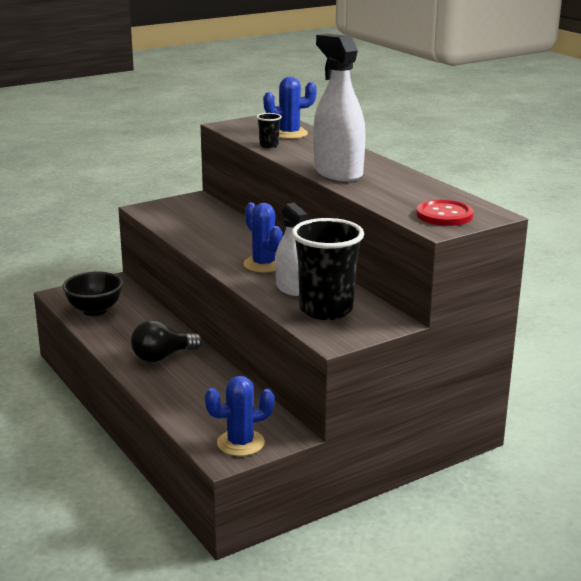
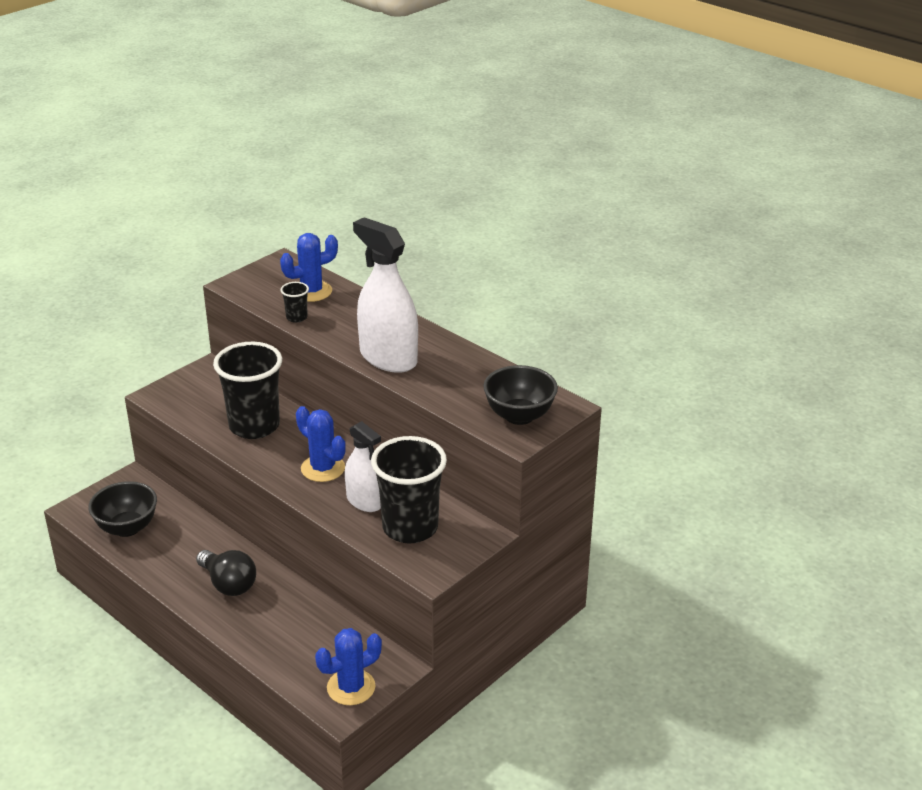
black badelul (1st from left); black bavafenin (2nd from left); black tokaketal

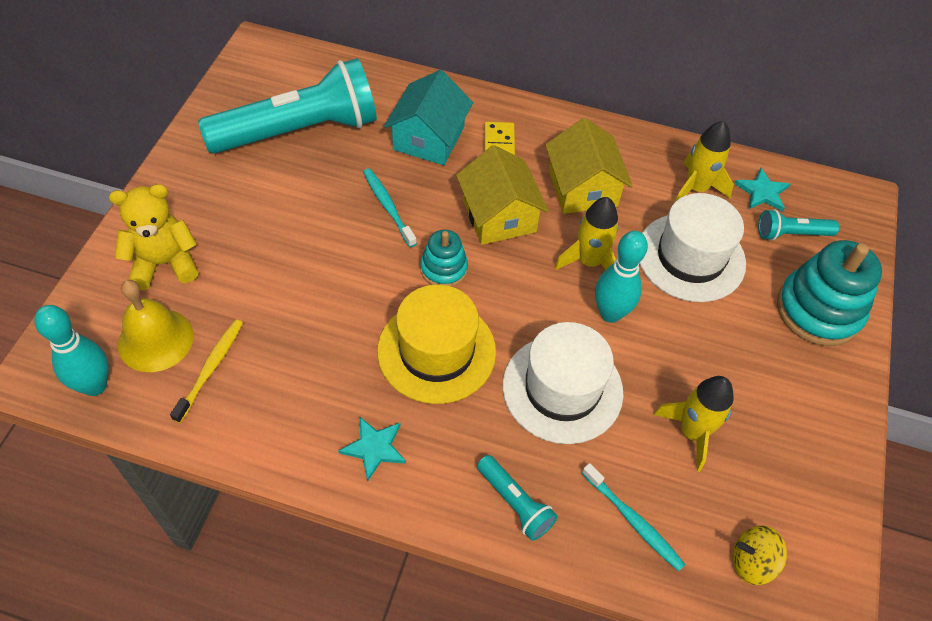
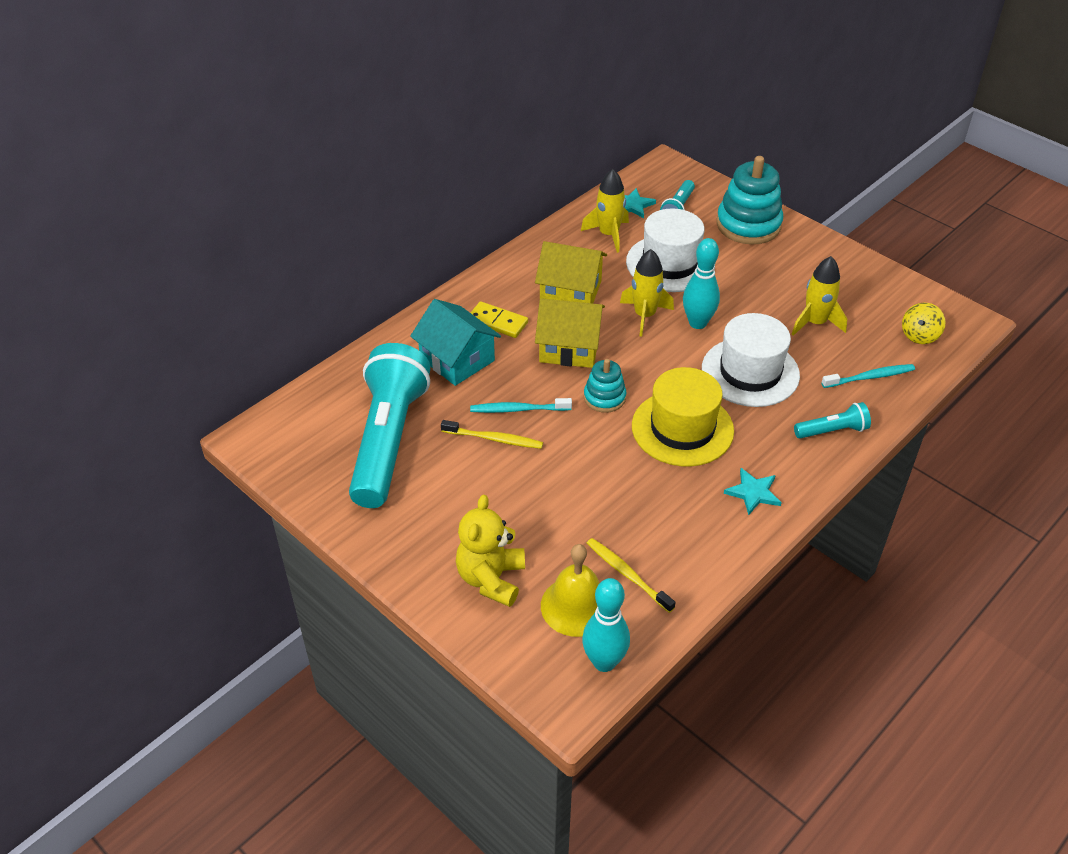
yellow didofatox (1st from left)

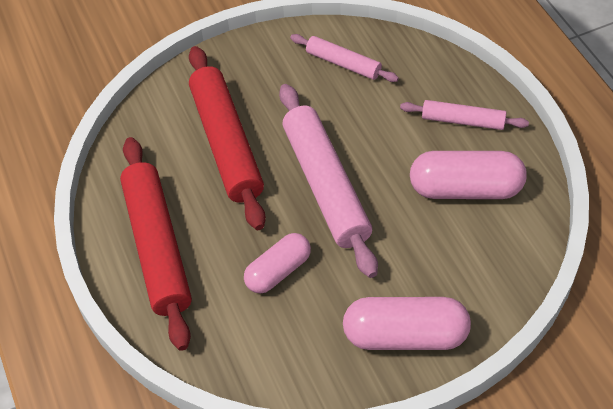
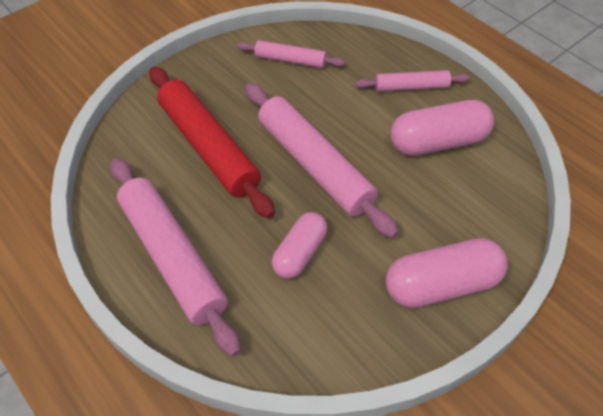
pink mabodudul (1st from left)

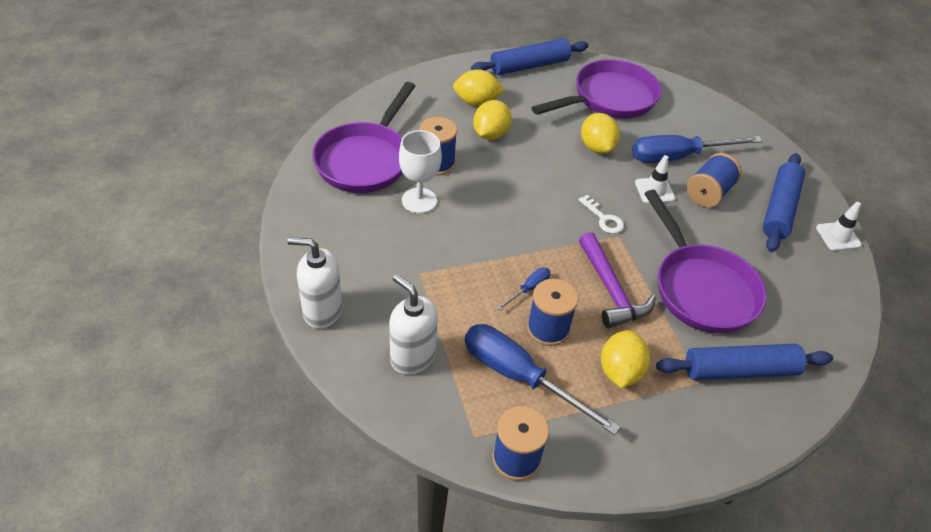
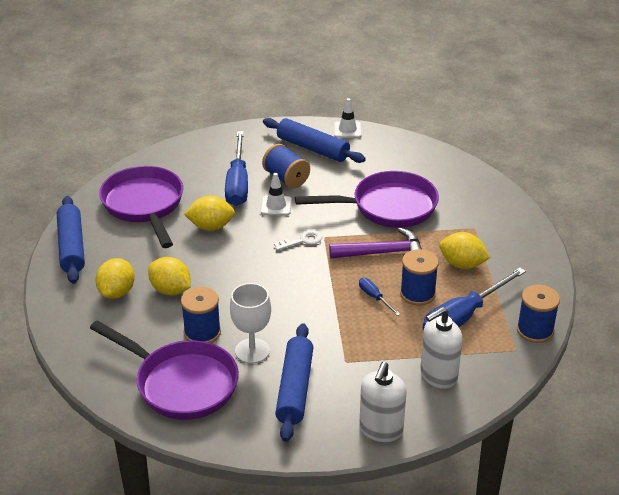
blue mabodudul (2nd from left)

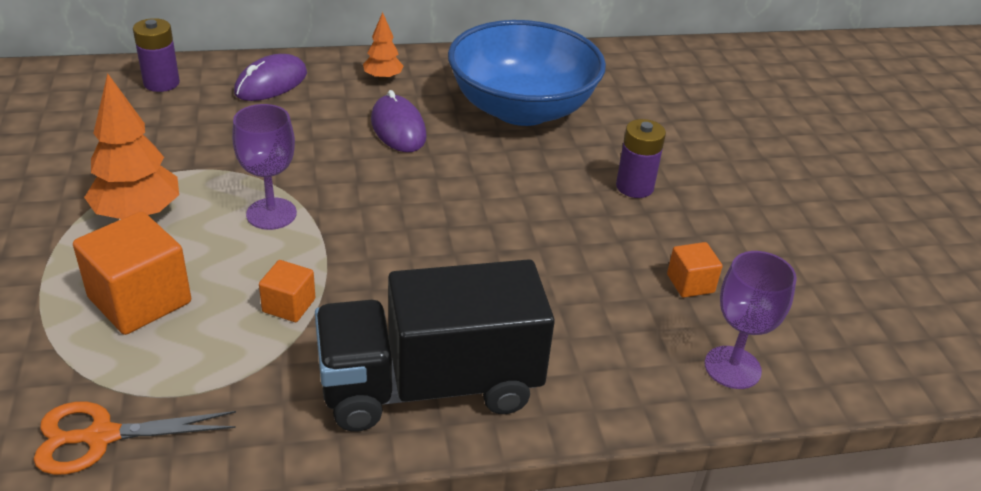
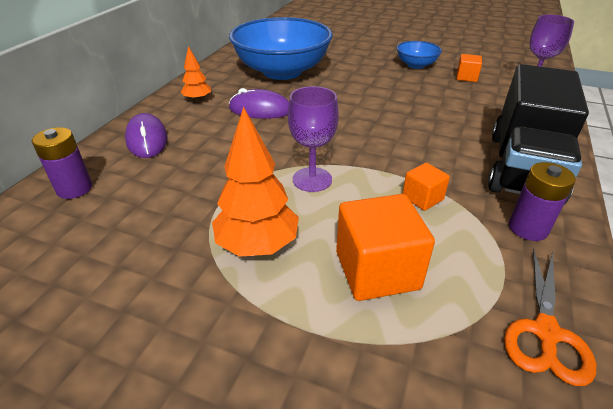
blue bavafenin (2nd from left); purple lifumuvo (2nd from left)

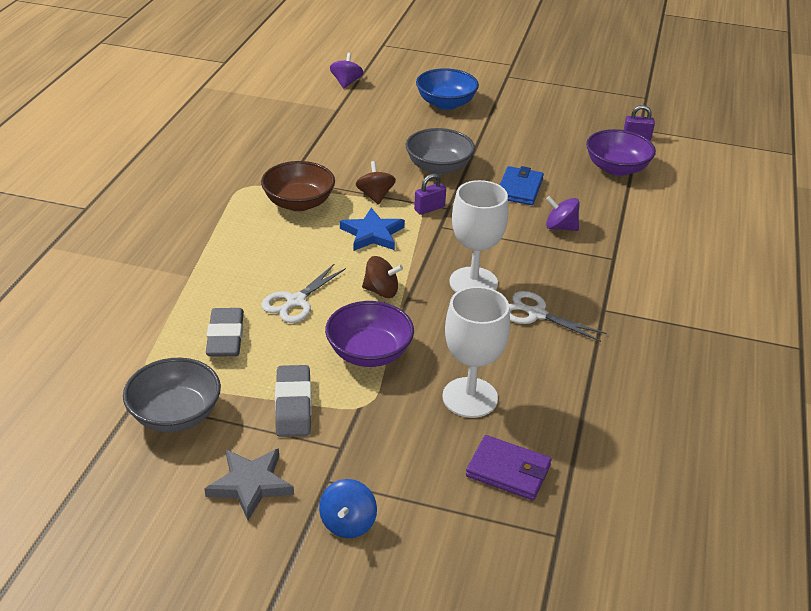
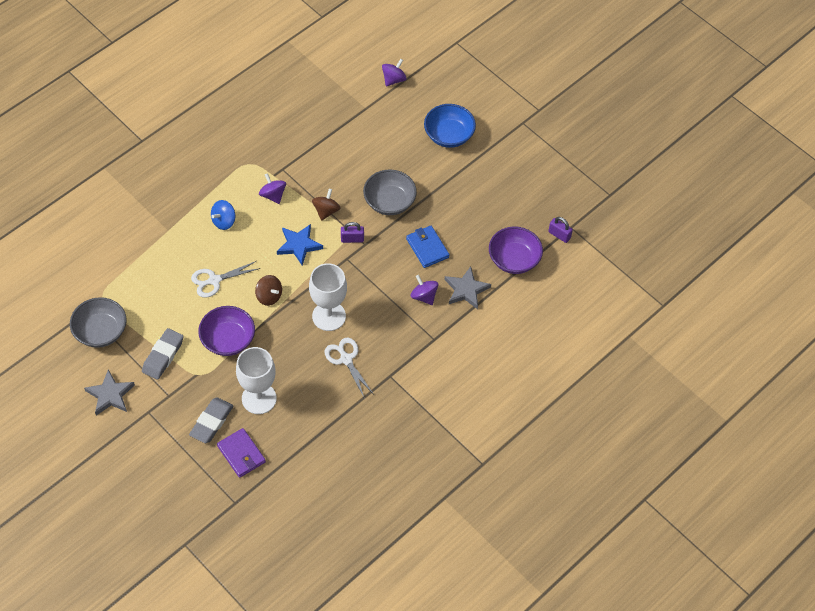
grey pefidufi (2nd from left); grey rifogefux (2nd from left); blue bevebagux; purple bevebagux (1st from left); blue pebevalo

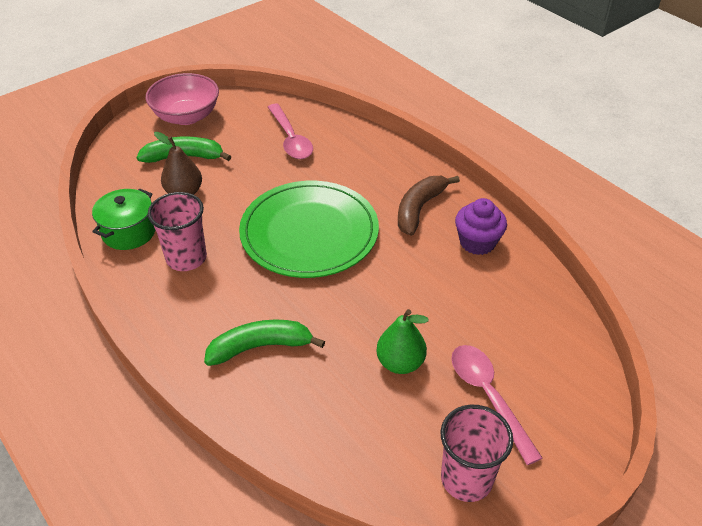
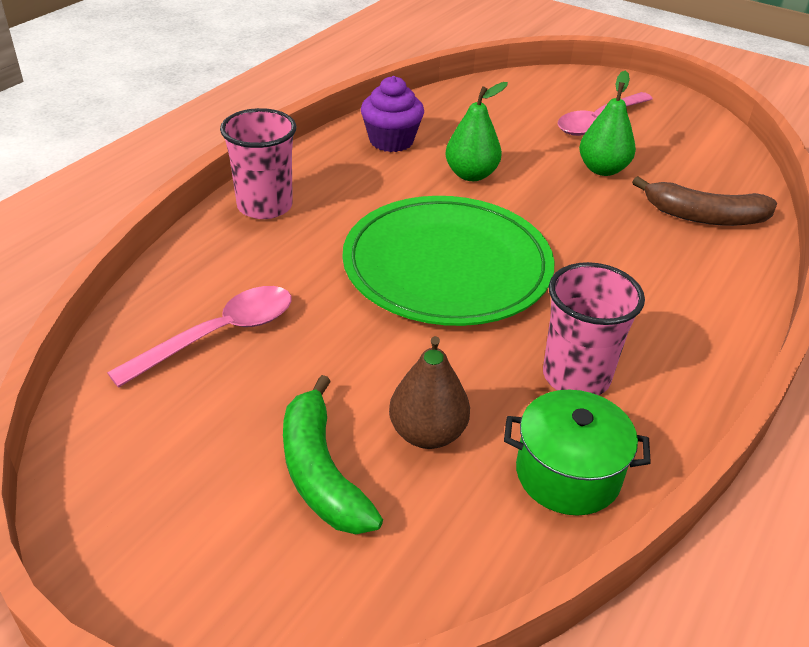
pink bavafenin; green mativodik (2nd from left in the first image); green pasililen (1st from left); brown mativodik; pink badelul (1st from left)

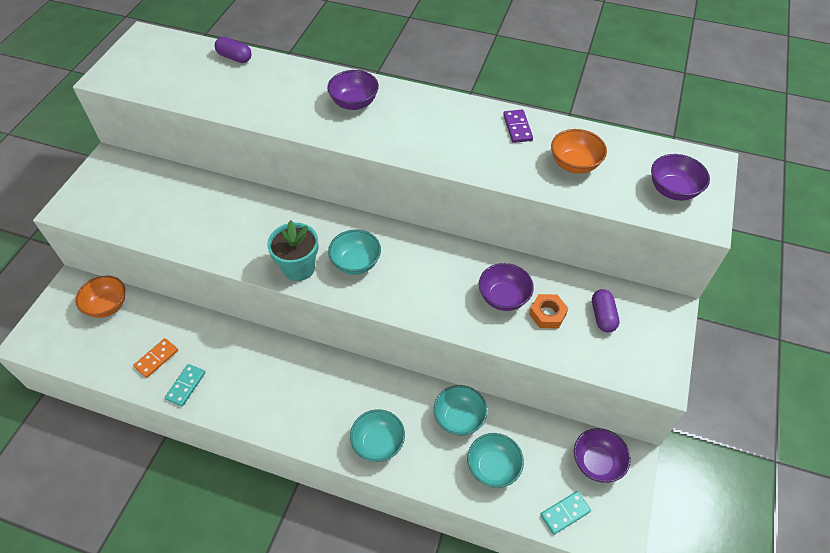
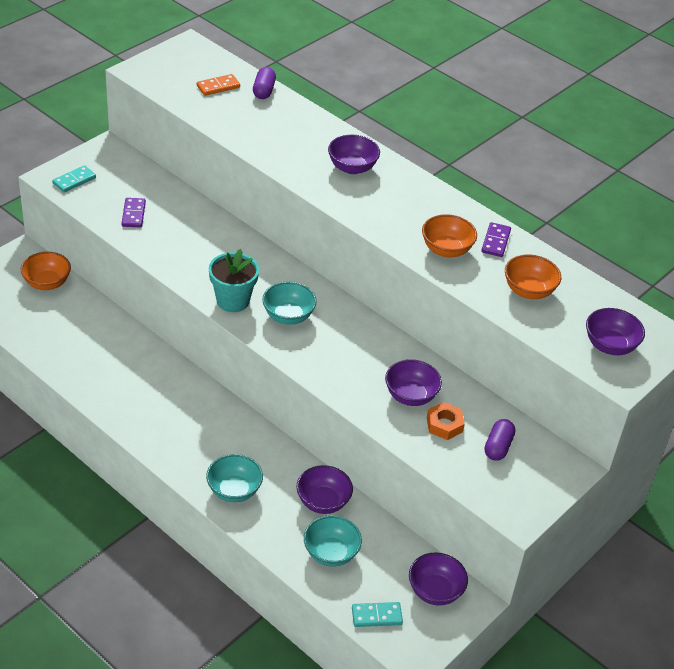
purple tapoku (1st from left); orange bavafenin (2nd from left); orange tapoku; turquoise tapoku (1st from left); purple bavafenin (1st from left); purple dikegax (1st from left)

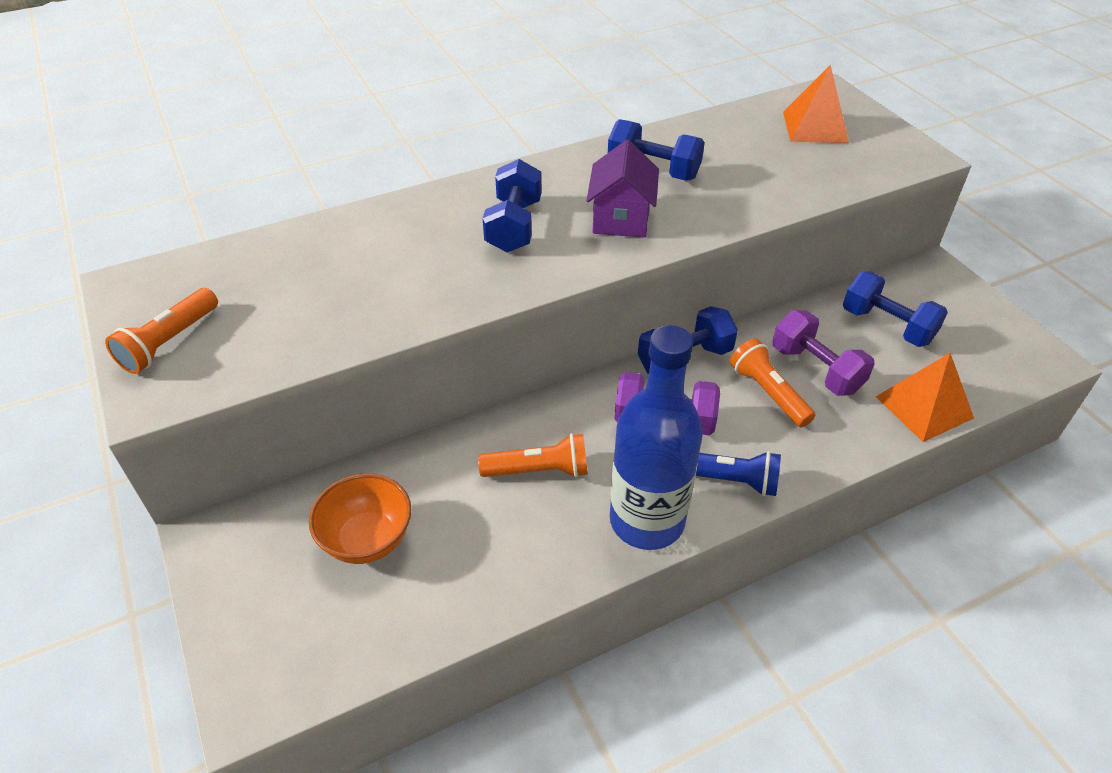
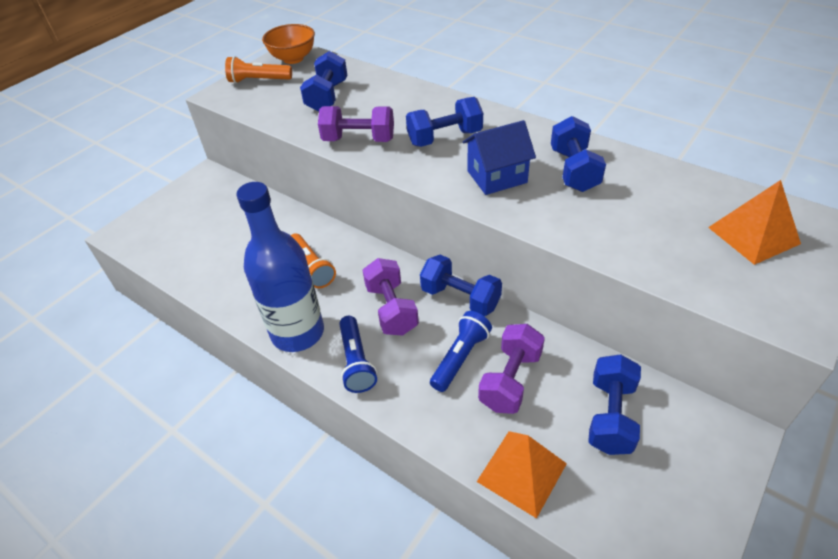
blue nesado (1st from left); purple nesado (1st from left); orange bavafenin; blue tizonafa; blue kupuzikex (2nd from left)

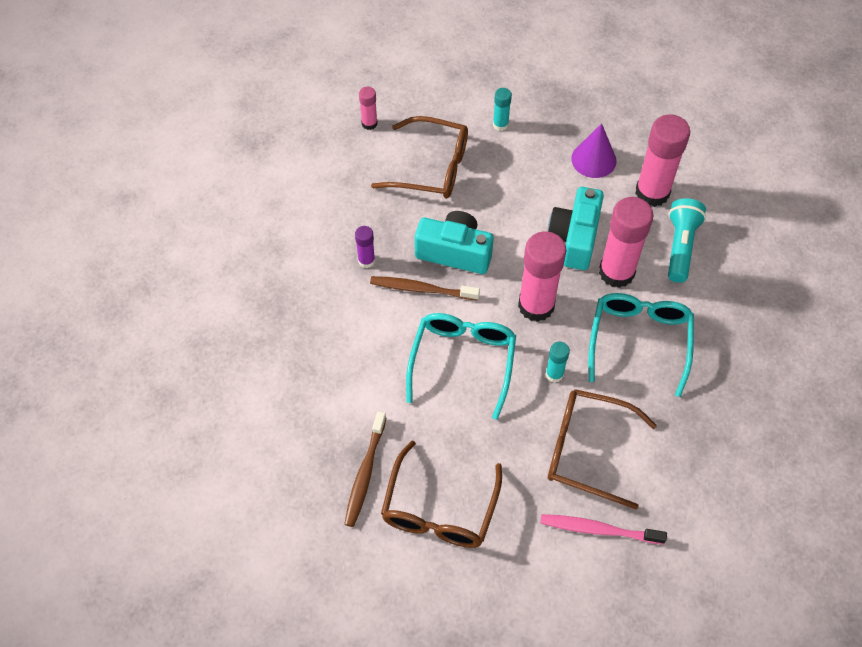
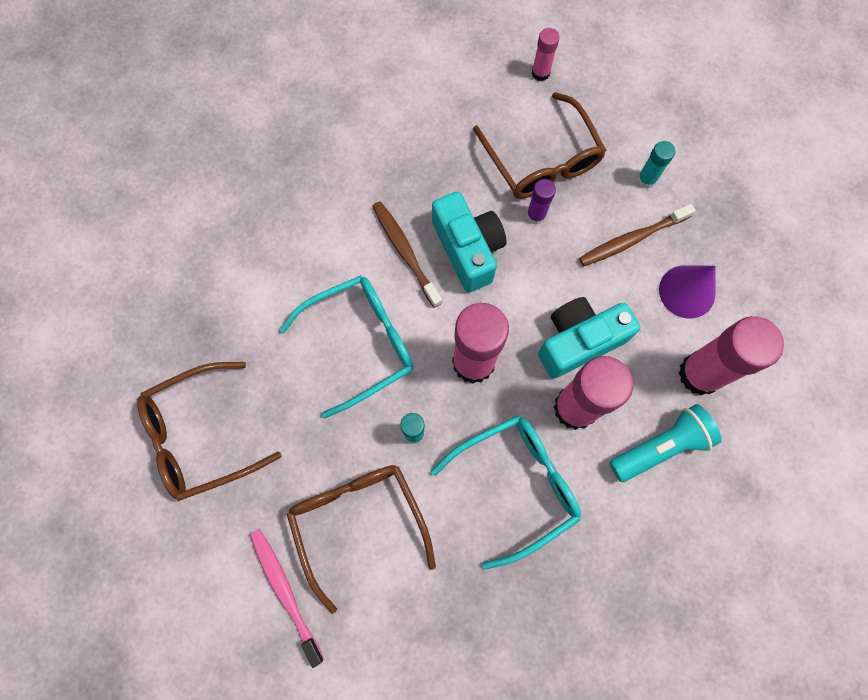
brown didofatox (2nd from left); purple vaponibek

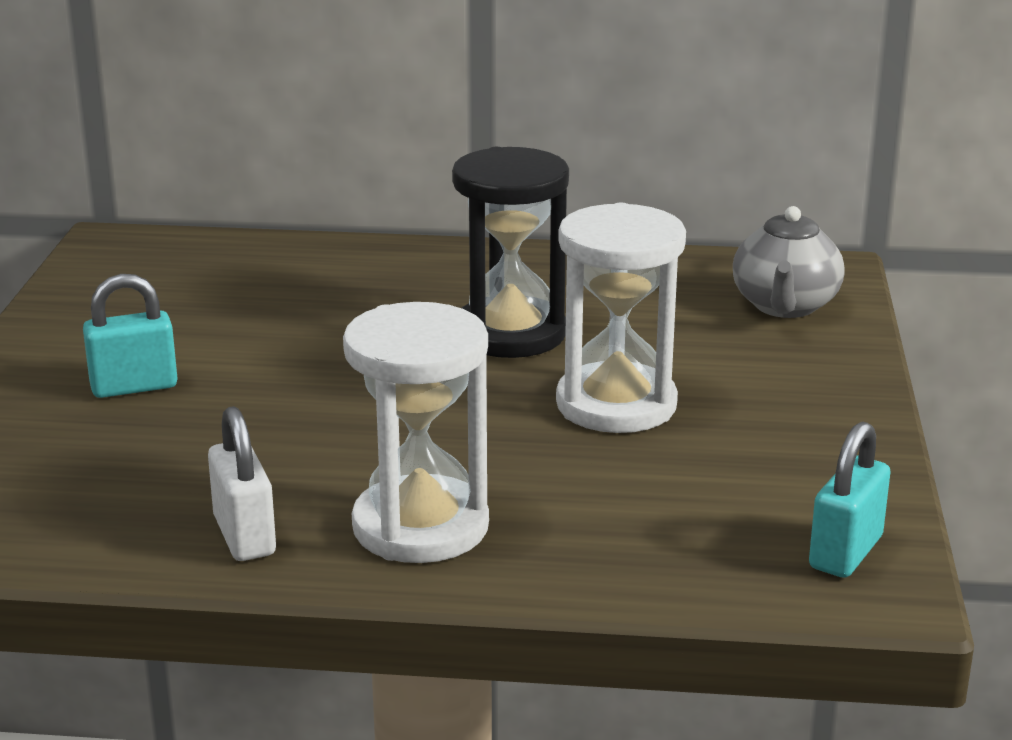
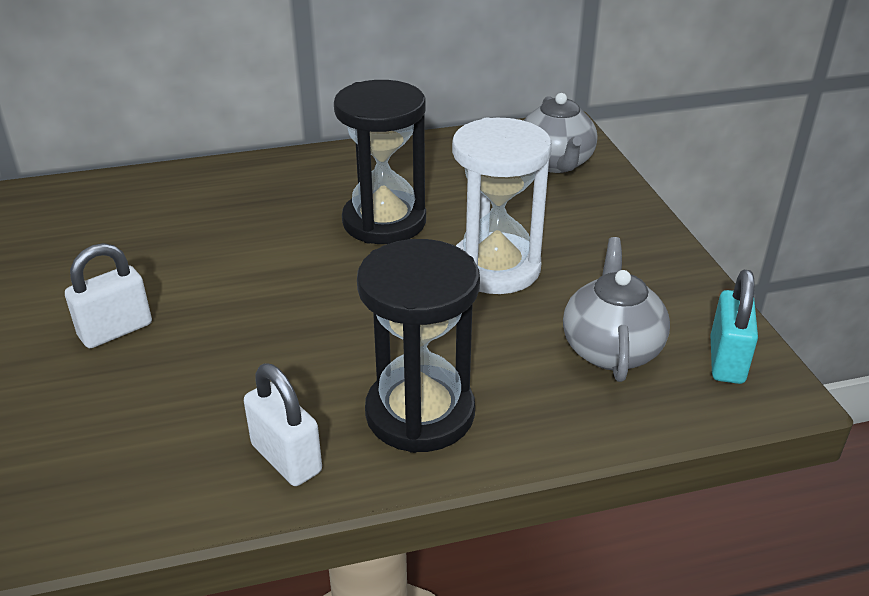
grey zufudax (2nd from left); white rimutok (1st from left); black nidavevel (2nd from left)

